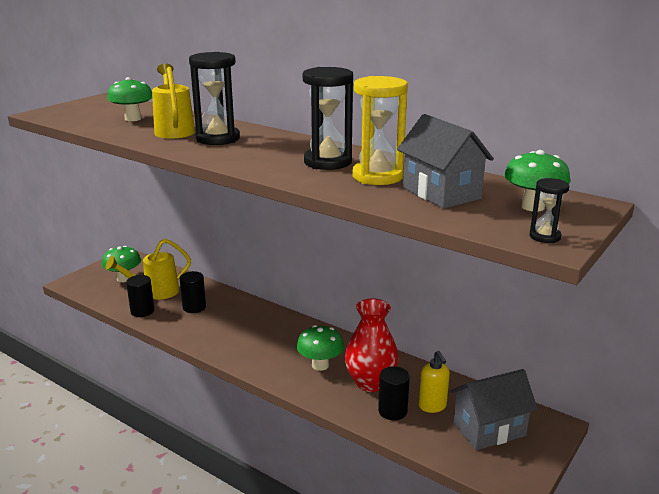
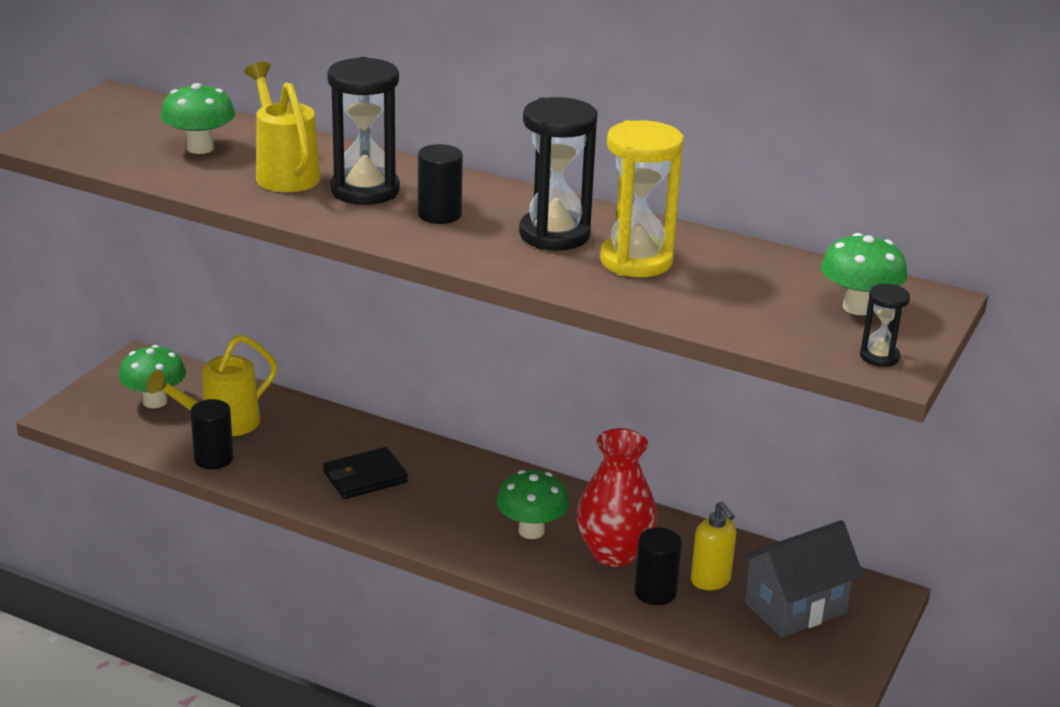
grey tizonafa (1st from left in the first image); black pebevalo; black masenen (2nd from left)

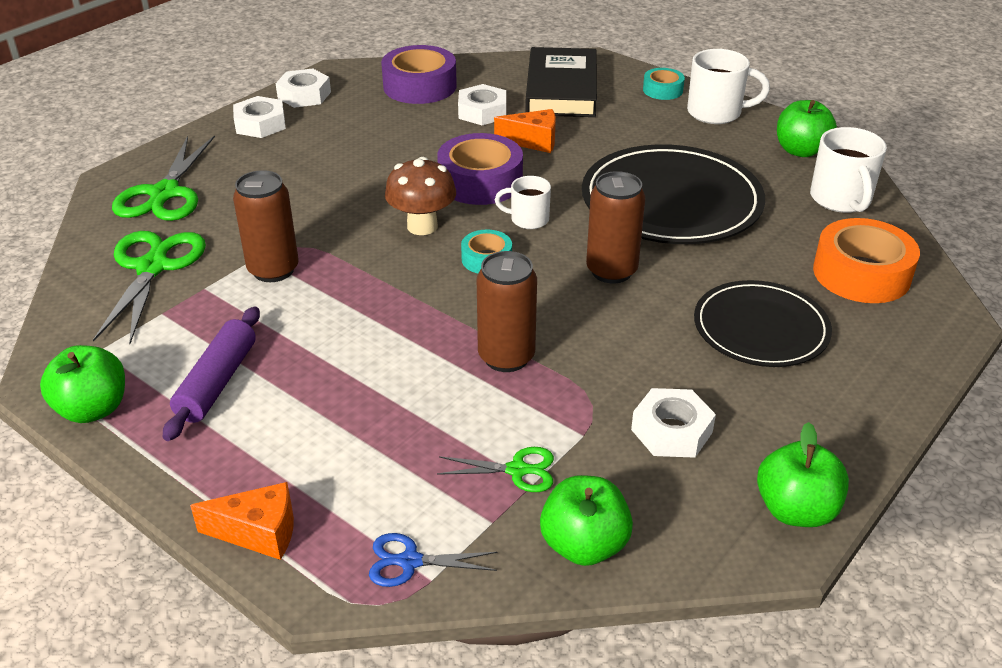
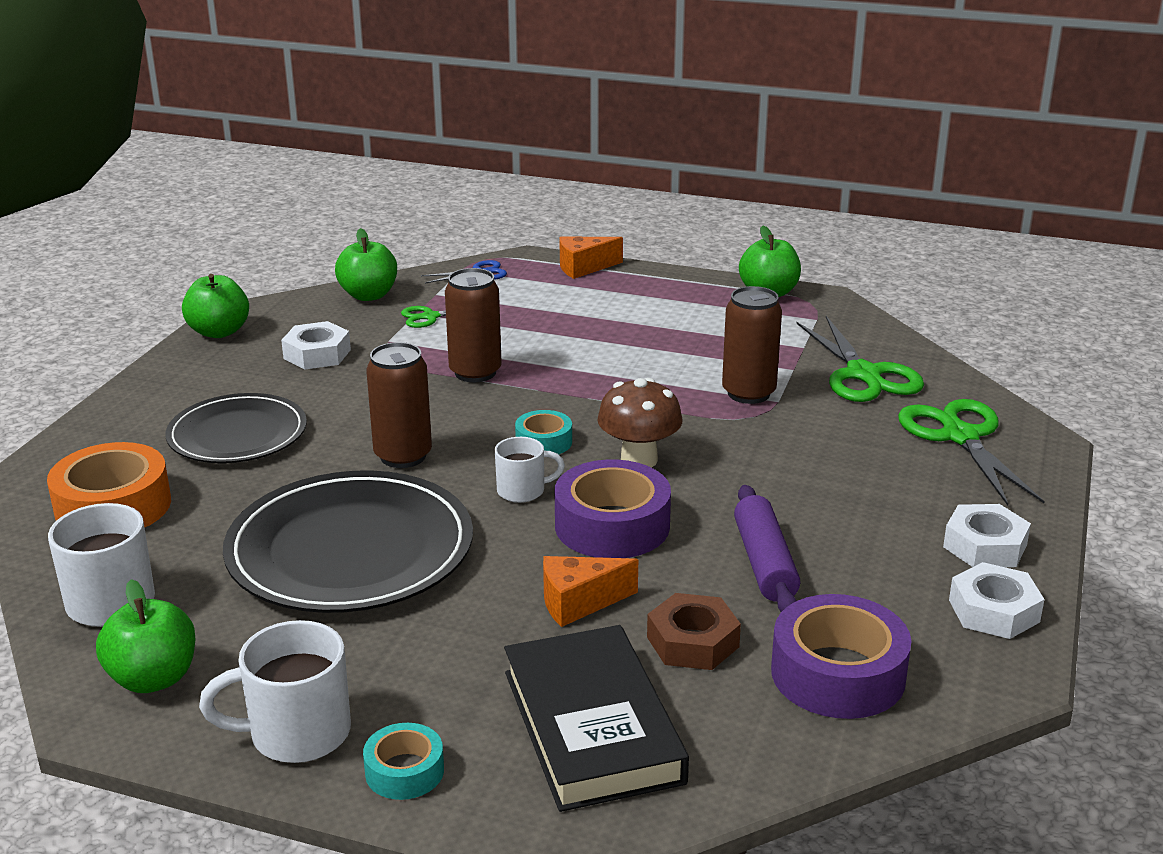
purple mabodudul; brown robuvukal

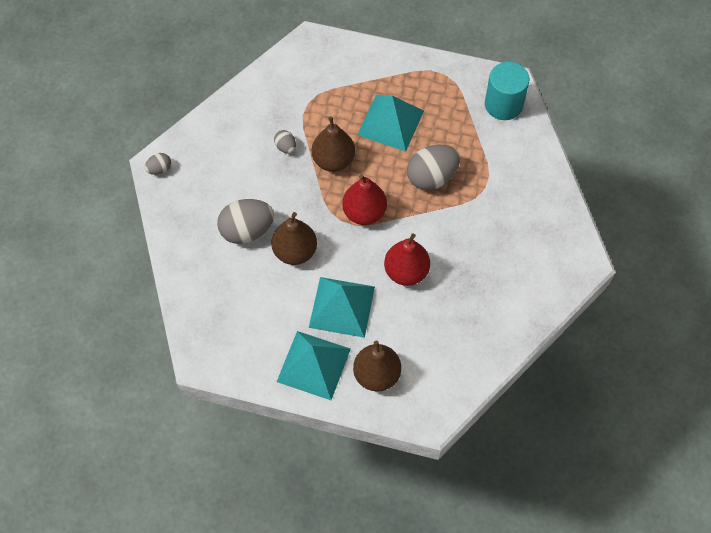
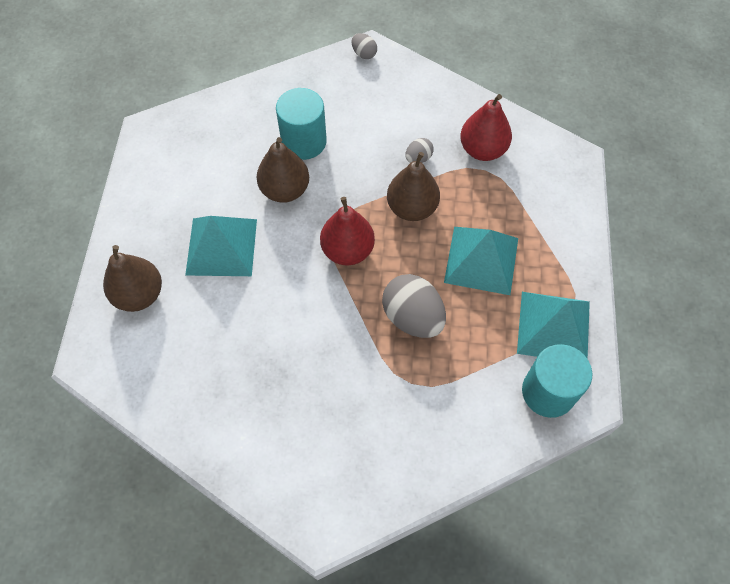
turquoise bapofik (3rd from left); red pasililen (2nd from left); turquoise masenen (1st from left)

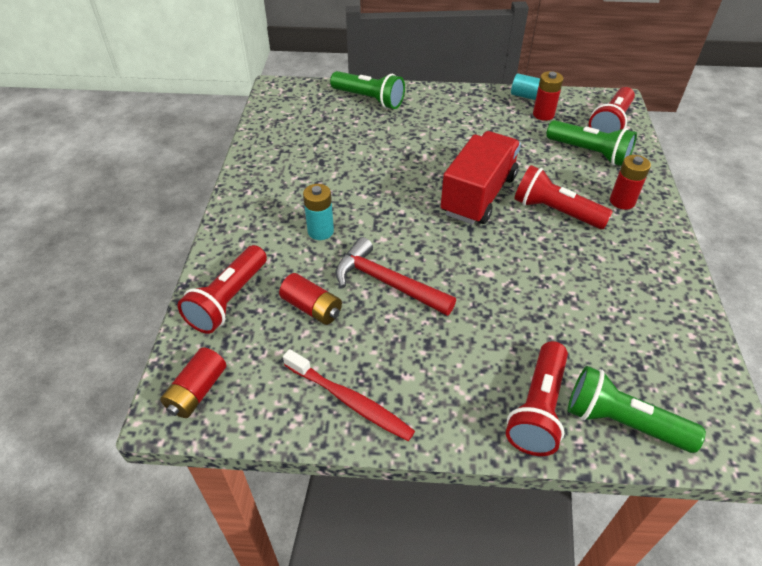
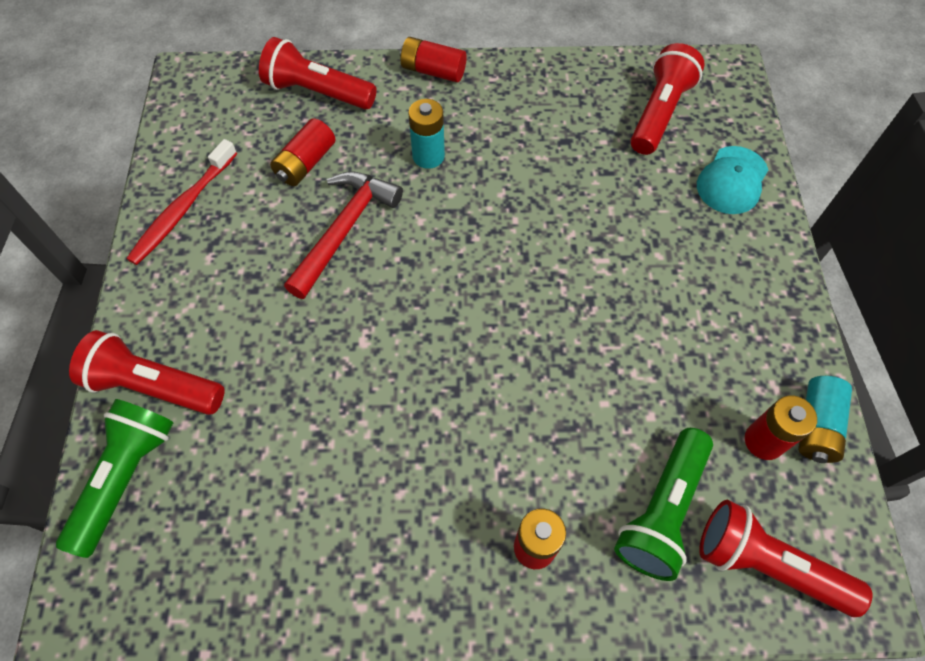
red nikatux; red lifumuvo (2nd from left); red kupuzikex (3rd from left); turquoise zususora

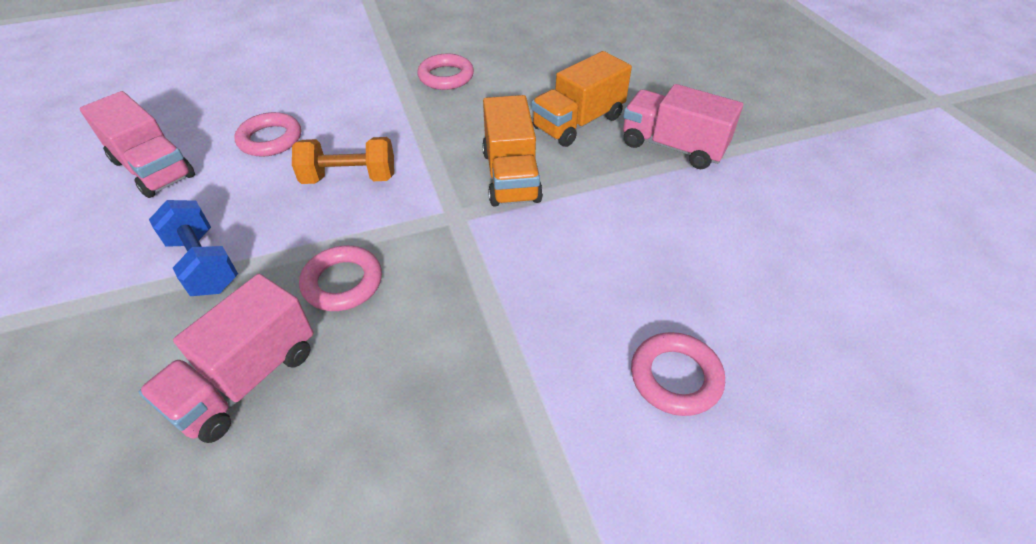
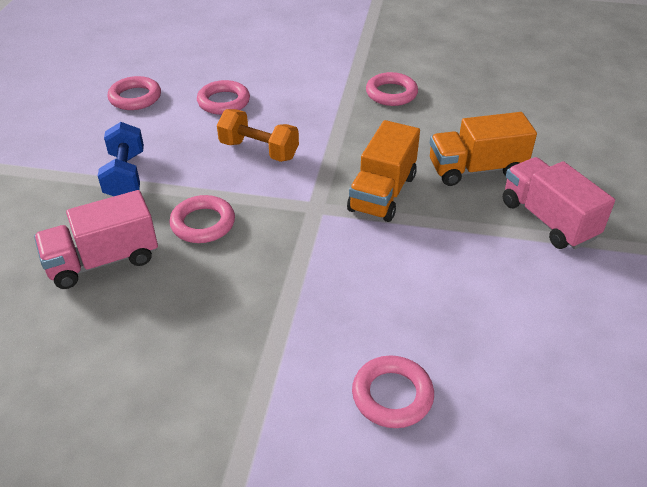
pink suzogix (1st from left)

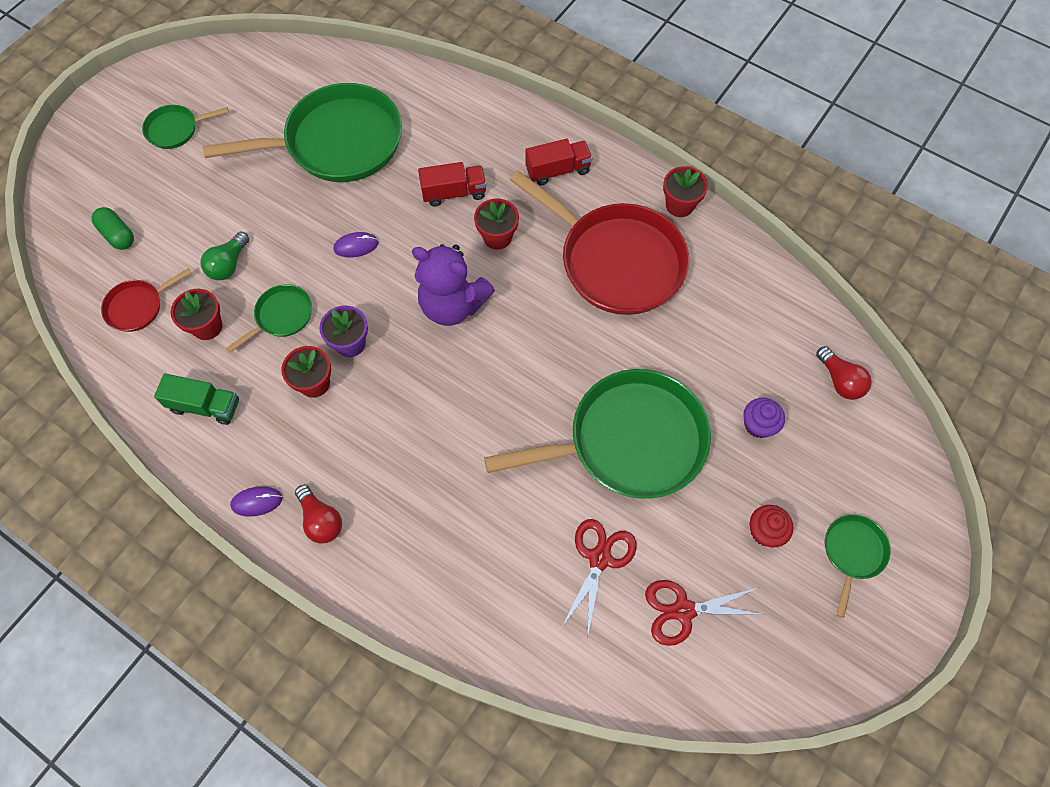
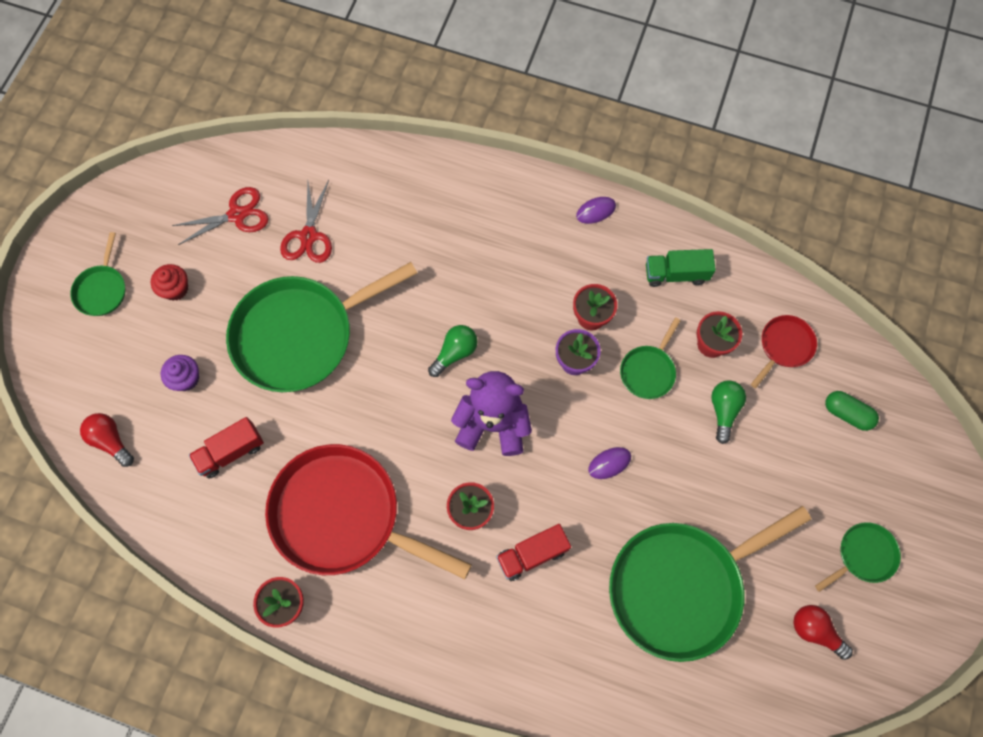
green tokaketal (1st from left); red tokaketal (2nd from left); red nikatux (1st from left)

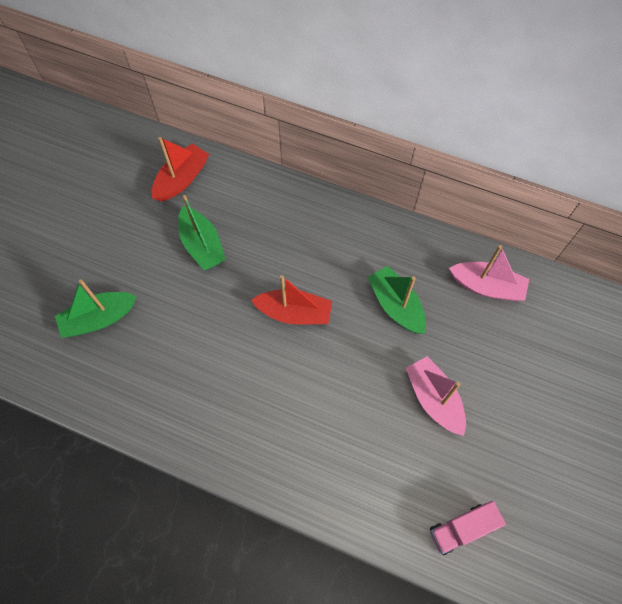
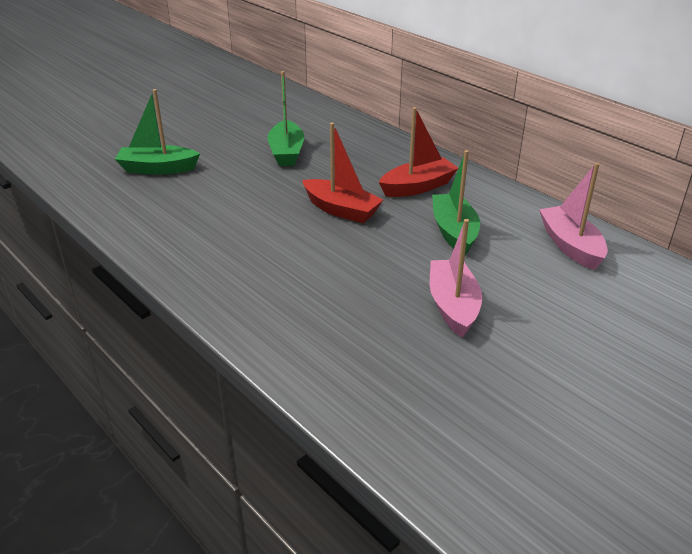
pink nikatux; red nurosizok (2nd from left); pink nurosizok (2nd from left)

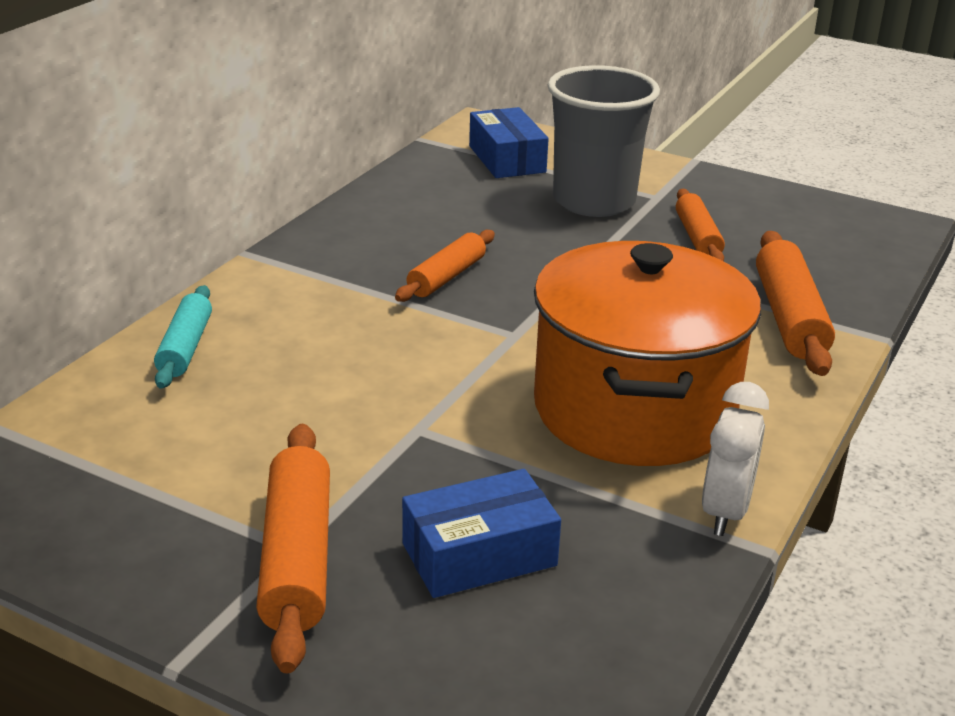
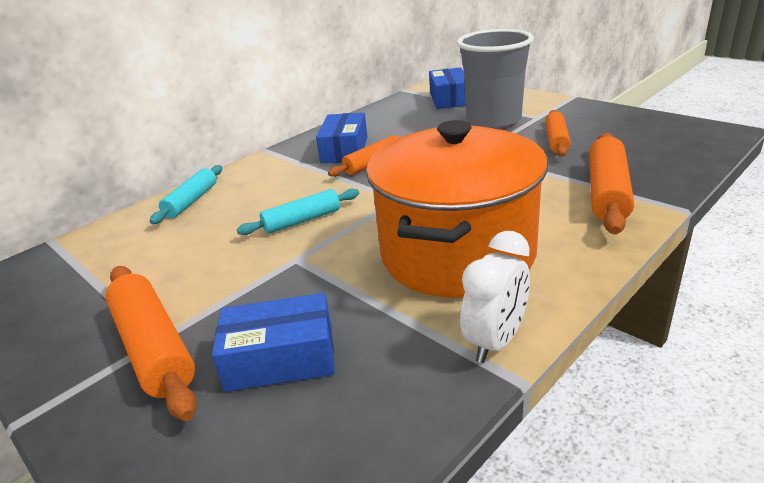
turquoise mabodudul (2nd from left); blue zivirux (2nd from left); orange mabodudul (1st from left)

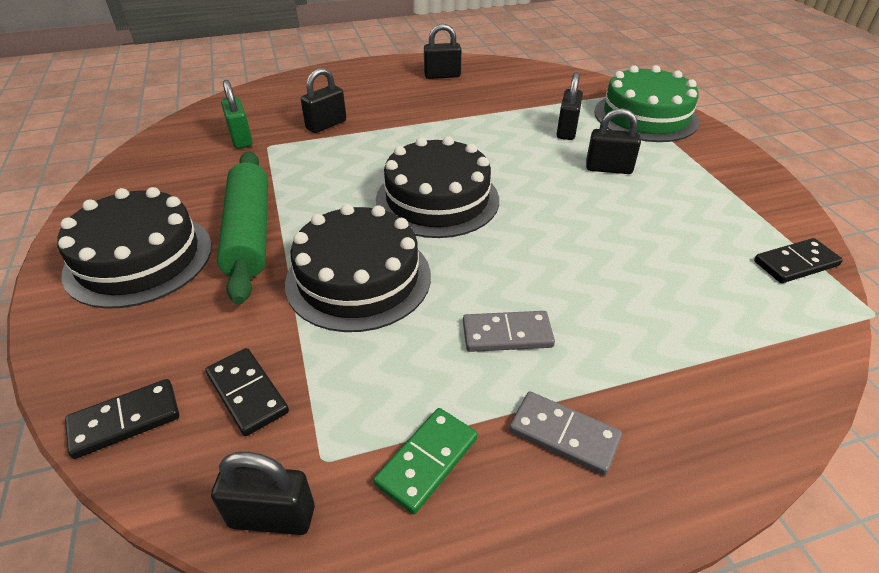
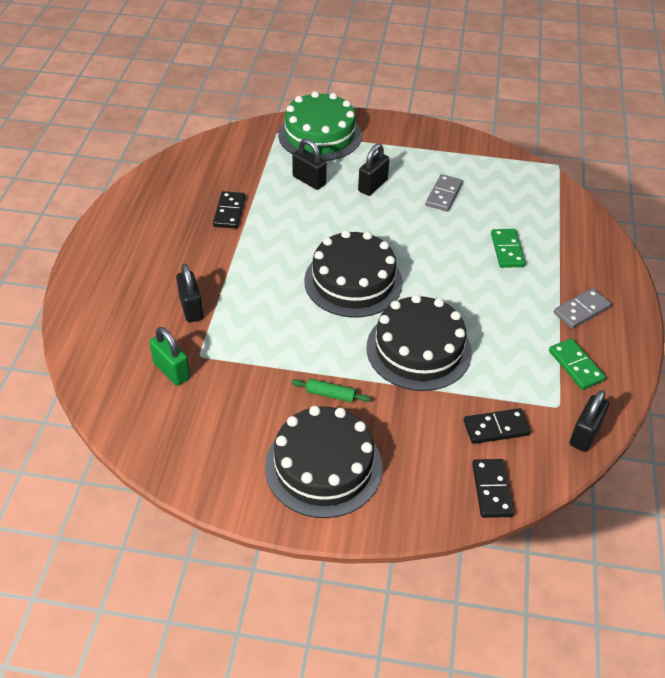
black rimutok (3rd from left in the first image); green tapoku (1st from left); grey tapoku (1st from left); black tapoku (1st from left); green rimutok; green mabodudul

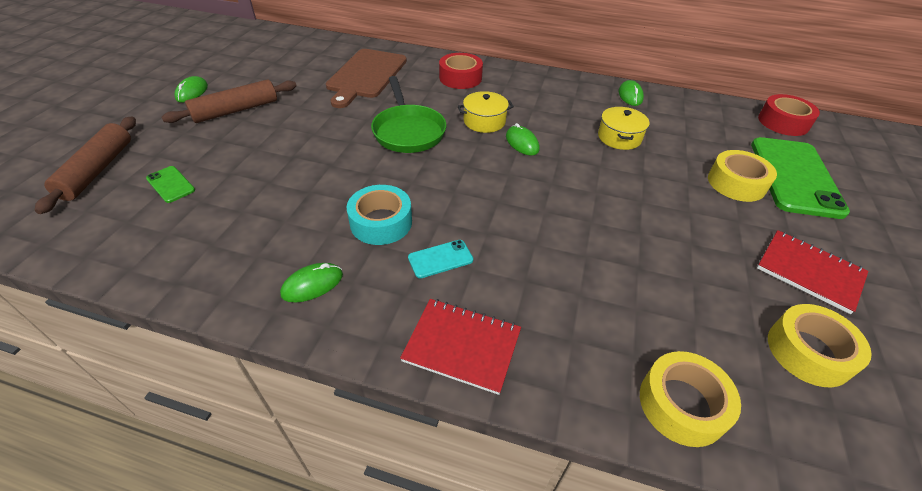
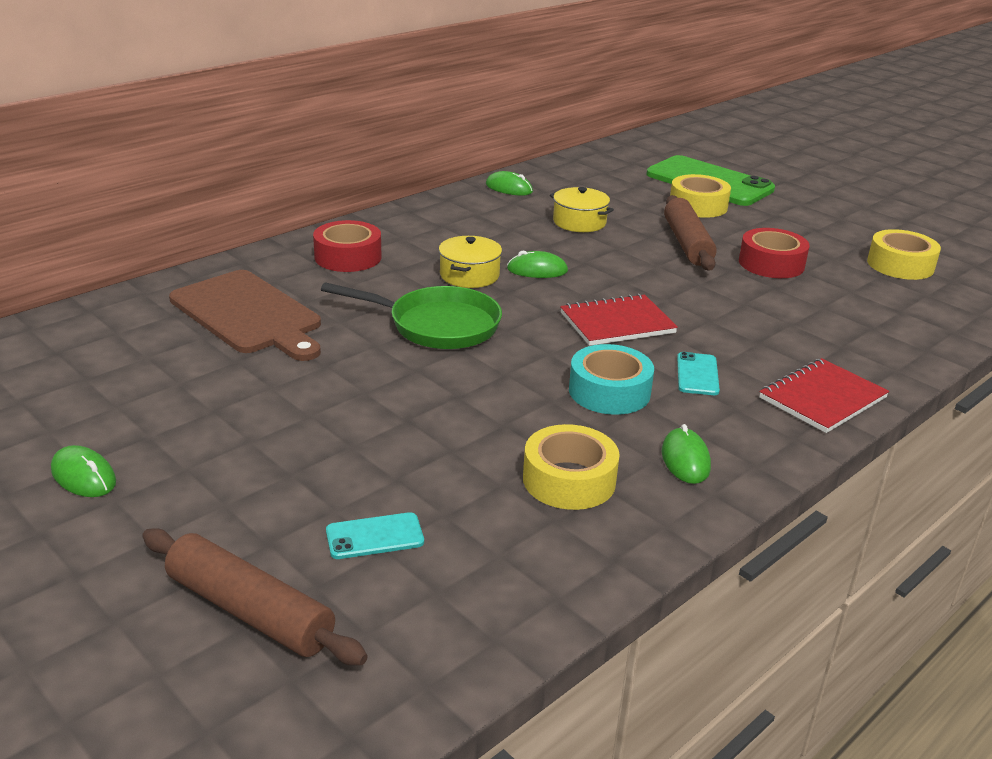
brown mabodudul (2nd from left); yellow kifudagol (1st from left); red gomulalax (1st from left); red kifudagol (2nd from left); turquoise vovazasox (1st from left)

